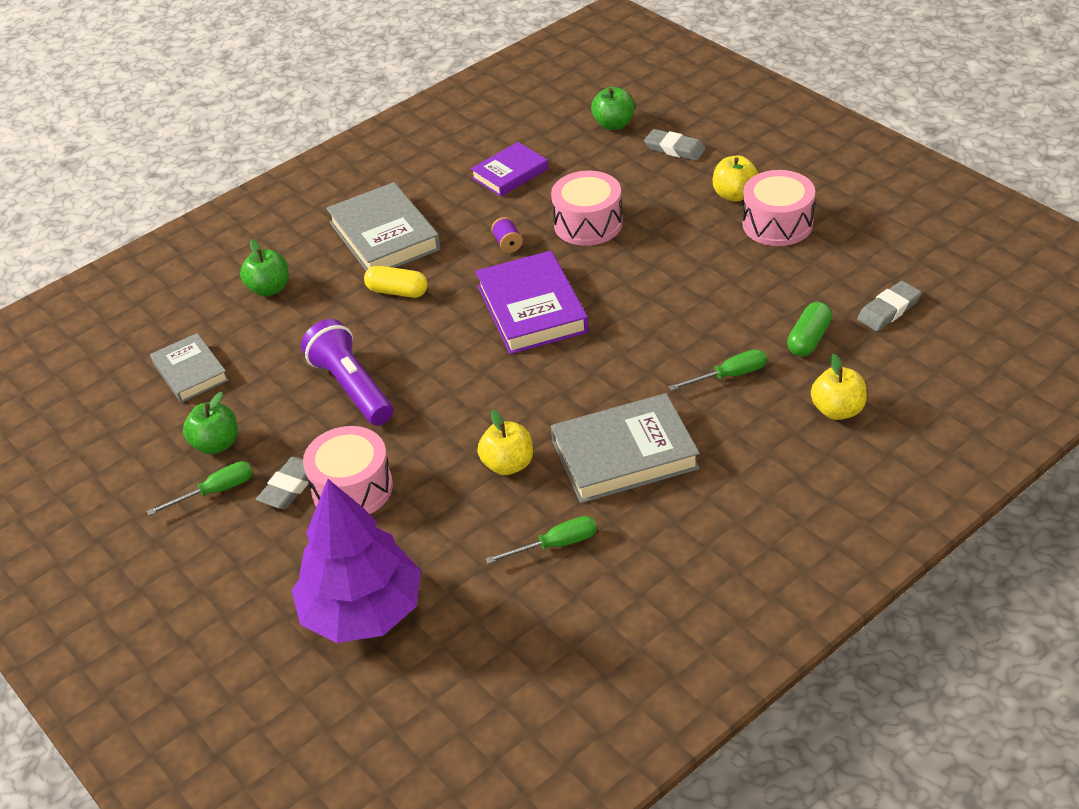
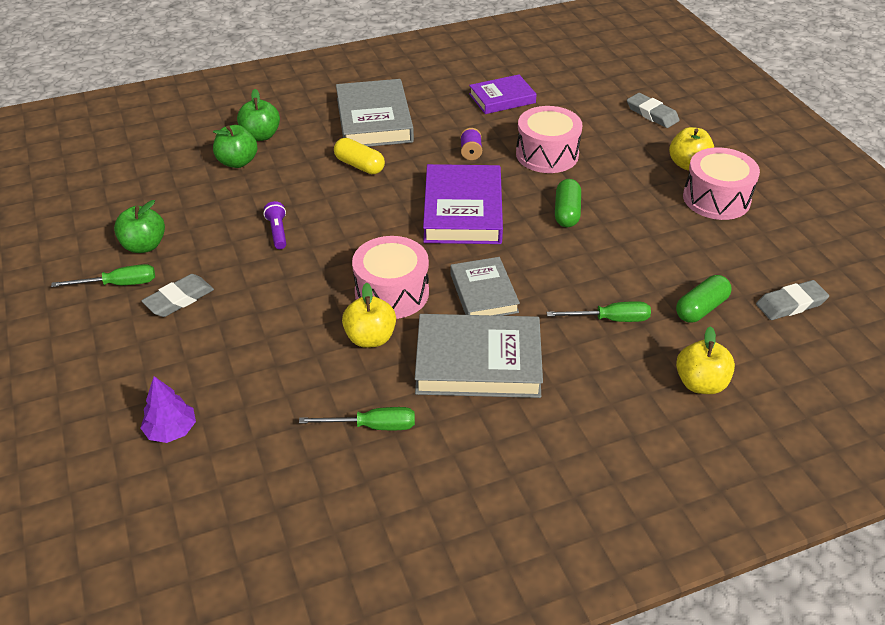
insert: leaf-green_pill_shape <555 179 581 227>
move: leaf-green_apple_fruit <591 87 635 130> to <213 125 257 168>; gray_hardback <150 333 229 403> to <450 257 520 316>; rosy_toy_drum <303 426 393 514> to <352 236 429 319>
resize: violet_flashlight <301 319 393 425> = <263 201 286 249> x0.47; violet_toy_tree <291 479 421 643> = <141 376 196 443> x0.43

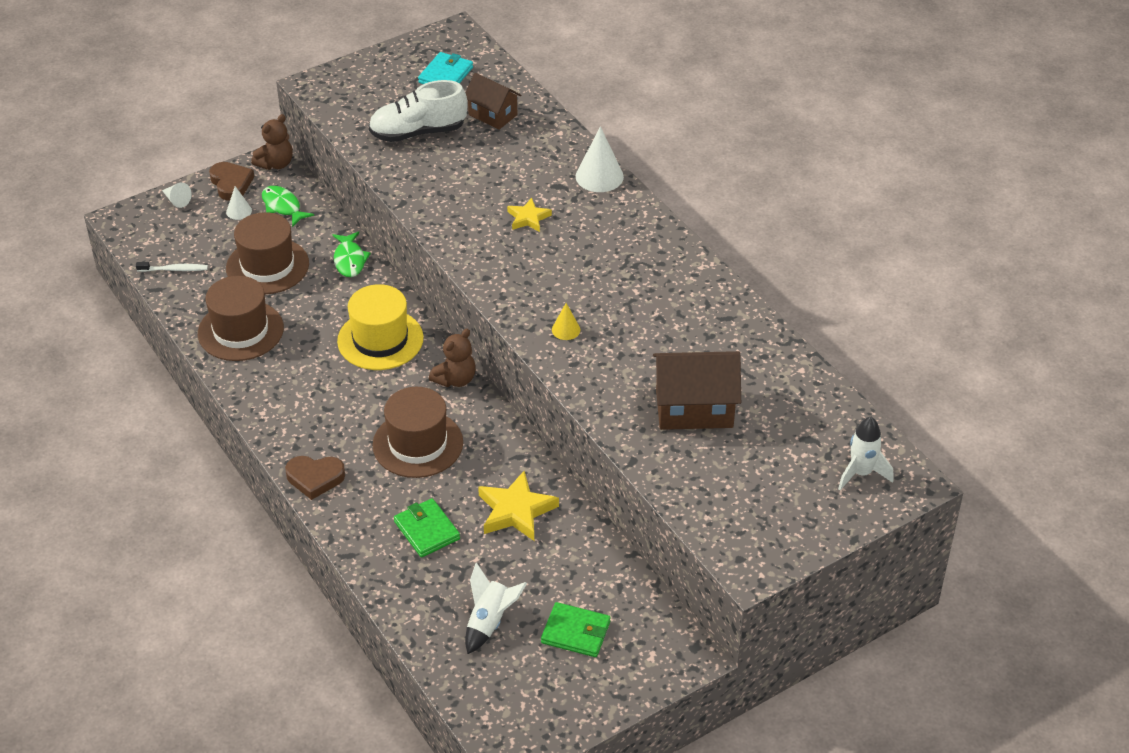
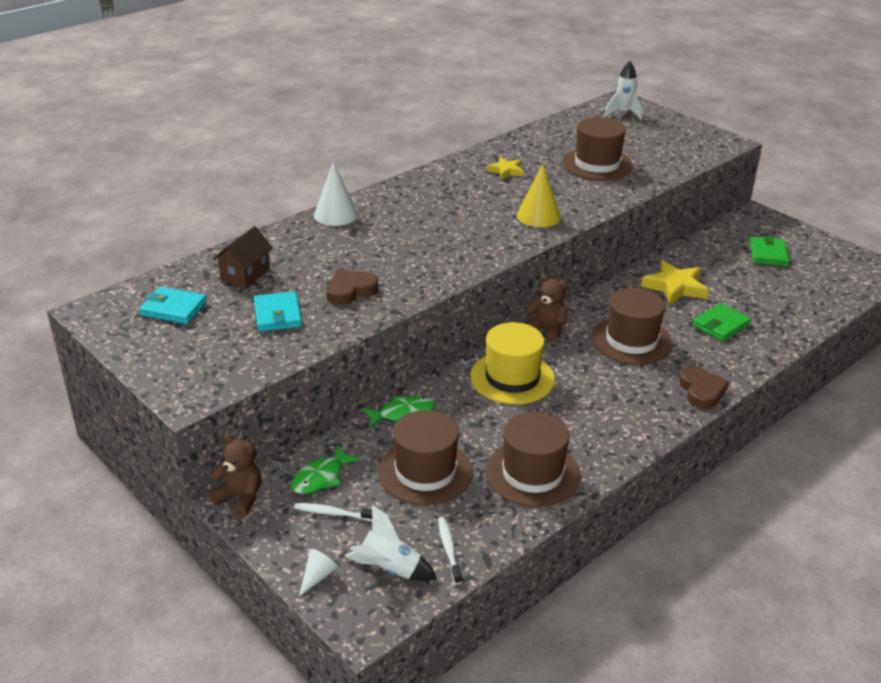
move: dark_brown_heart <209 162 254 201> to <326 270 378 305>; golden_star_shape <507 198 552 232> to <487 157 524 179>; white_rocket <465 563 527 654> to <345 505 437 581>
replace: white_lace-up_shoe <369 80 467 142> to aqua_billfold <254 291 302 332>; white_cone <226 186 252 220> to white_tooth_brush <294 503 372 521>; dark_brown_house <653 351 741 430> to dark_brown_hat <562 117 633 180>
resize: golden_cone <552 303 580 340> = <517 164 561 227> x1.82

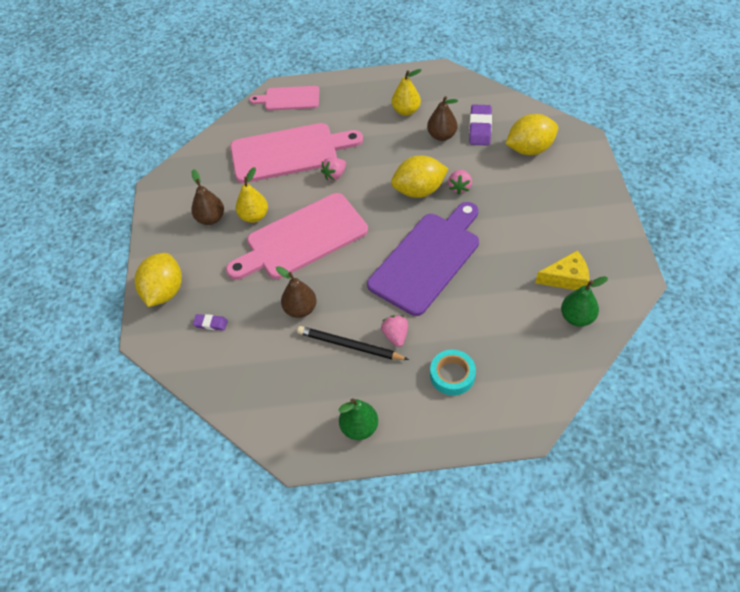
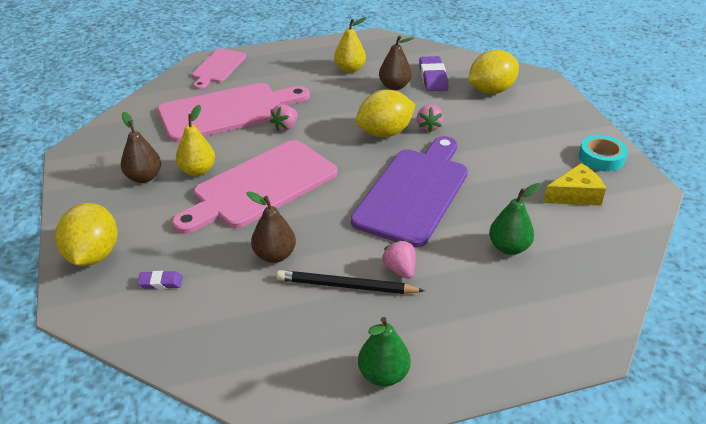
move: leaf-green_pear <561 276 608 327> to <489 183 541 255>; aqua_roll_of_tape <430 350 476 396> to <579 135 628 172>
rotate: rosy_bread_board <250 86 319 110> = <192 49 246 90> 60 degrees counterclockwise

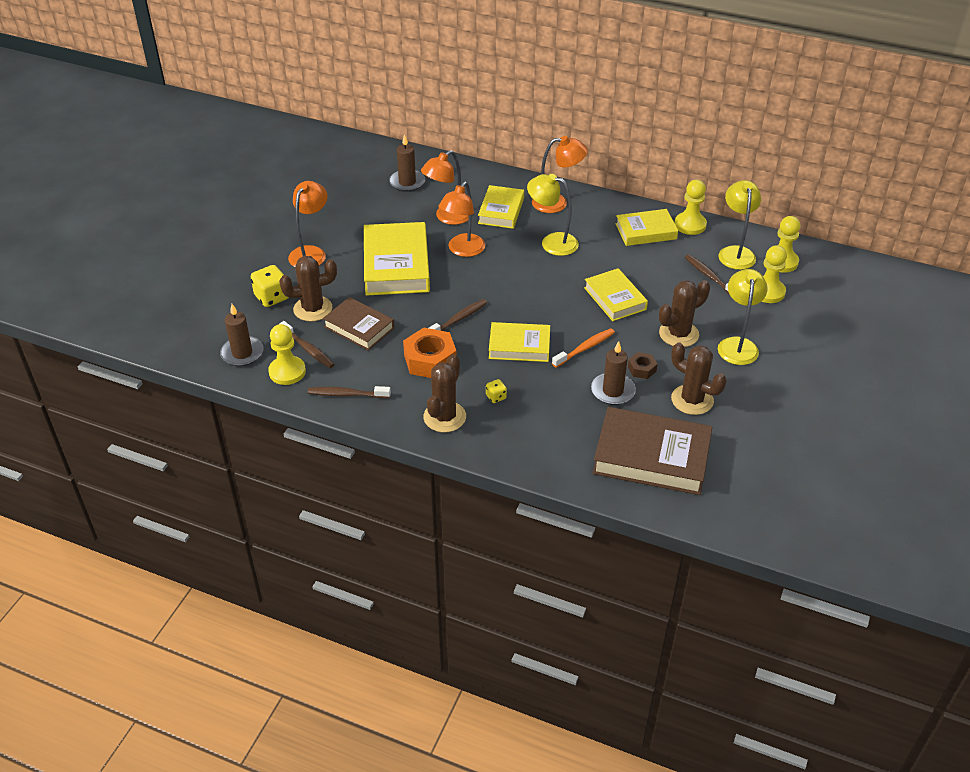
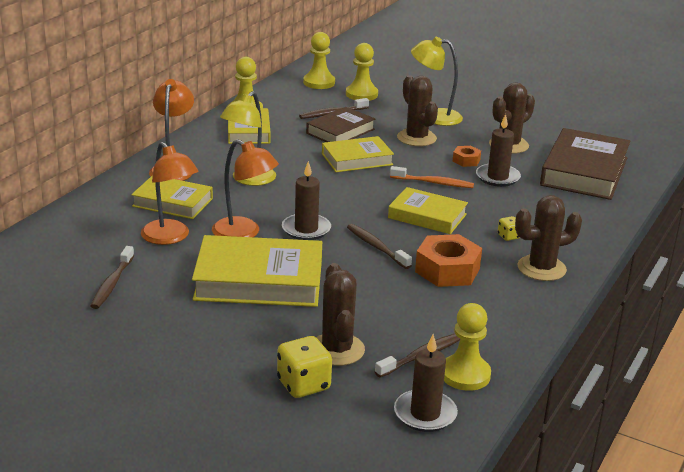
delete: golden_desk_lamp <718 180 761 270>; orange-coloured_desk_lamp <288 181 327 267>
move: dark_brown_wax_candle <389 134 425 192> to <282 161 331 240>; dark_brown_hardback <323 297 394 350> to <306 107 375 142>; dark_brown_tooth_brush <308 386 391 398> to <90 246 134 309>
recolor: dark_brown_hex_nut <628 352 657 379> to orange-coloured_hex_nut <452 146 481 167>
rotate: golden_hardback <489 322 550 362> = <388 187 468 234> 75 degrees counterclockwise; orange-coloured_tooth_brush <552 328 615 367> = <390 166 474 188> 135 degrees clockwise; dark_brown_prickly_plant <423 354 466 432> = <515 195 582 281> 45 degrees counterclockwise

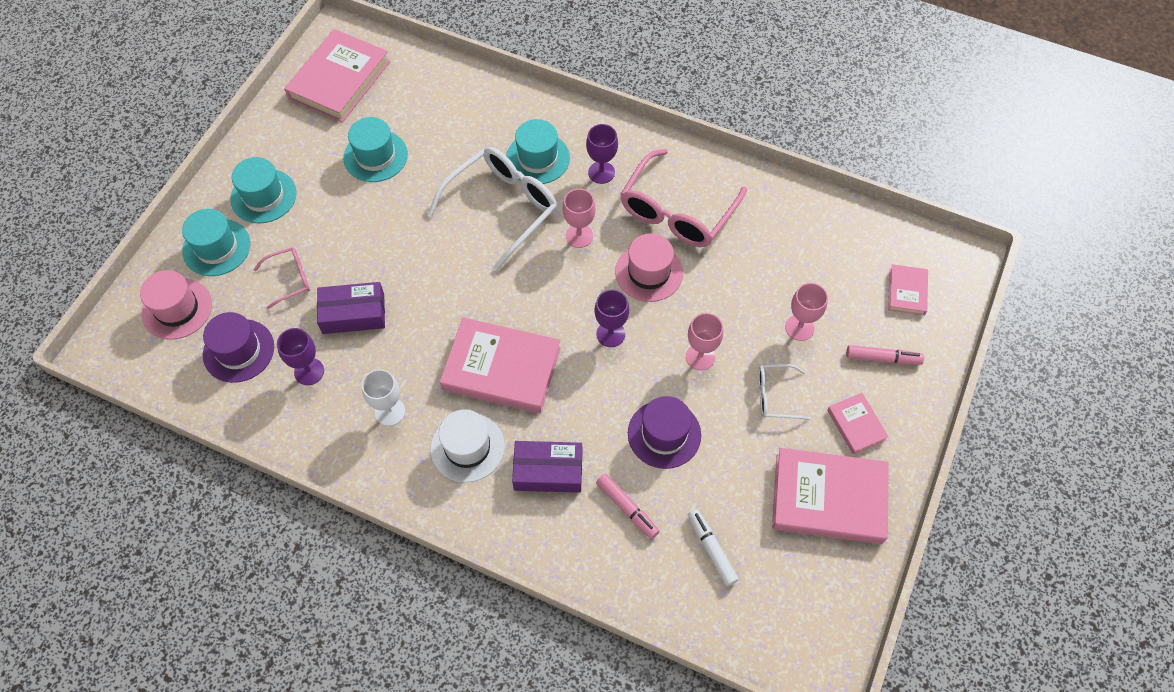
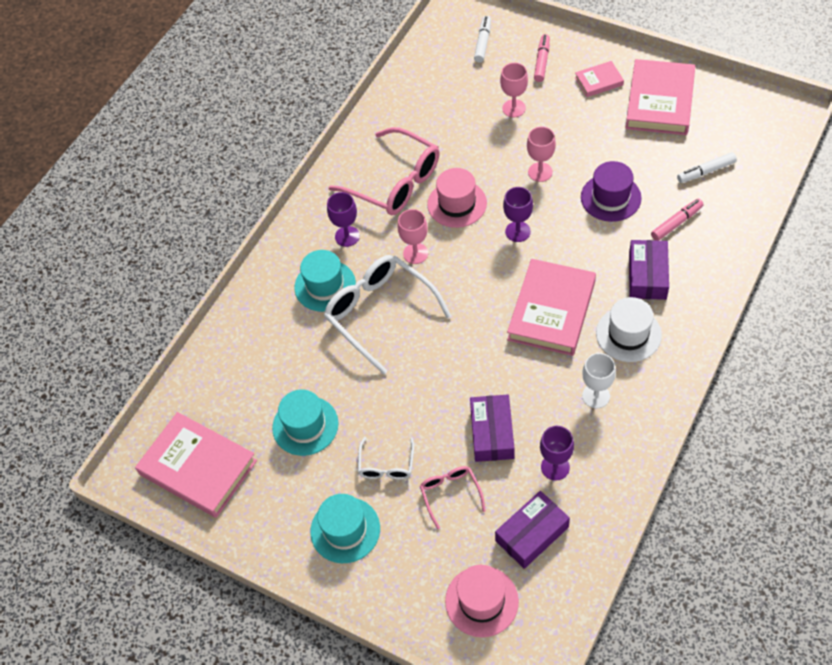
delete: aqua_hat <182 209 250 276>
move: white_spectacles <758 364 811 420> to <358 437 414 479>
replace: rosy_hardback <888 264 928 316> to white_marker <474 16 491 63>; violet_hat <203 312 274 383> to violet_parcel <495 491 570 569>

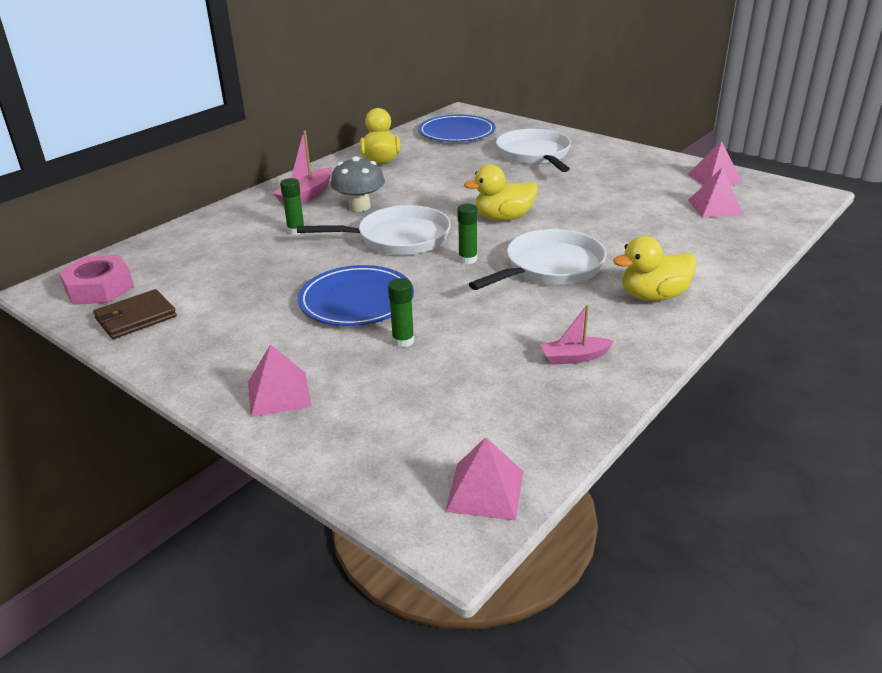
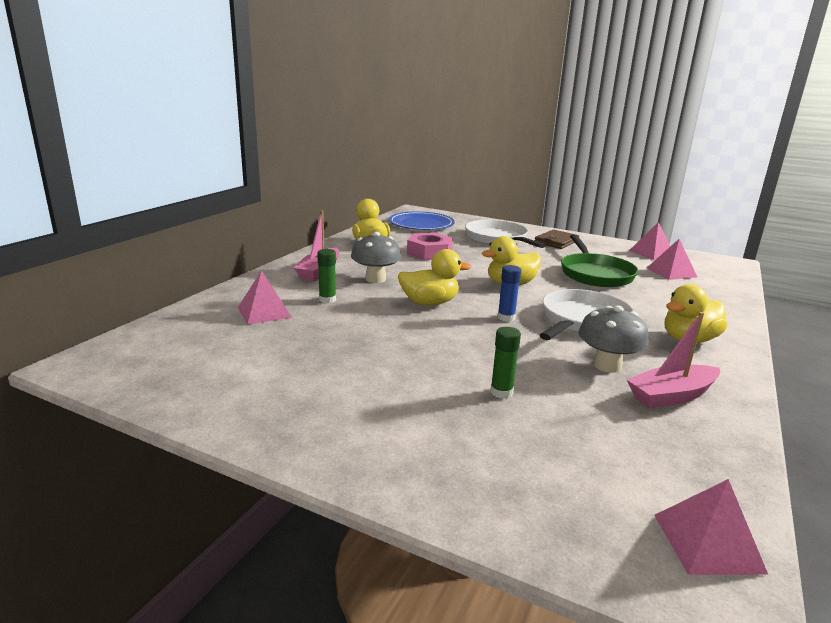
delete: royal_blue_dinner_plate <298 265 414 326>
insert: leaf-green_pan <561 234 638 287>; gray_toadstool <578 305 649 373>
move: rosy_hex_nut <59 255 134 305> to <407 232 452 260>; dark_brown_billfold <93 289 177 339> to <535 229 580 249>; rosy_pyramid_shape <248 344 312 417> to <238 270 292 325>
replace: white_pan <297 205 451 255> to golden_rubber_duck <398 249 471 305>
recolor: leaf-green_glue <457 204 478 264> to royal_blue_glue <498 265 521 322>
resize: rosy_boat <541 305 614 365> = <627 312 720 409> x1.53

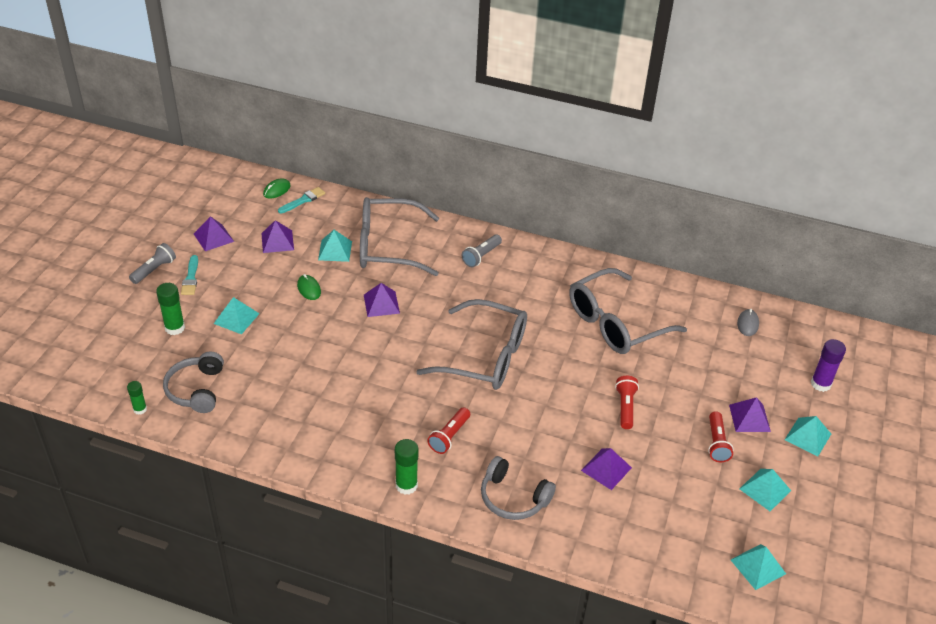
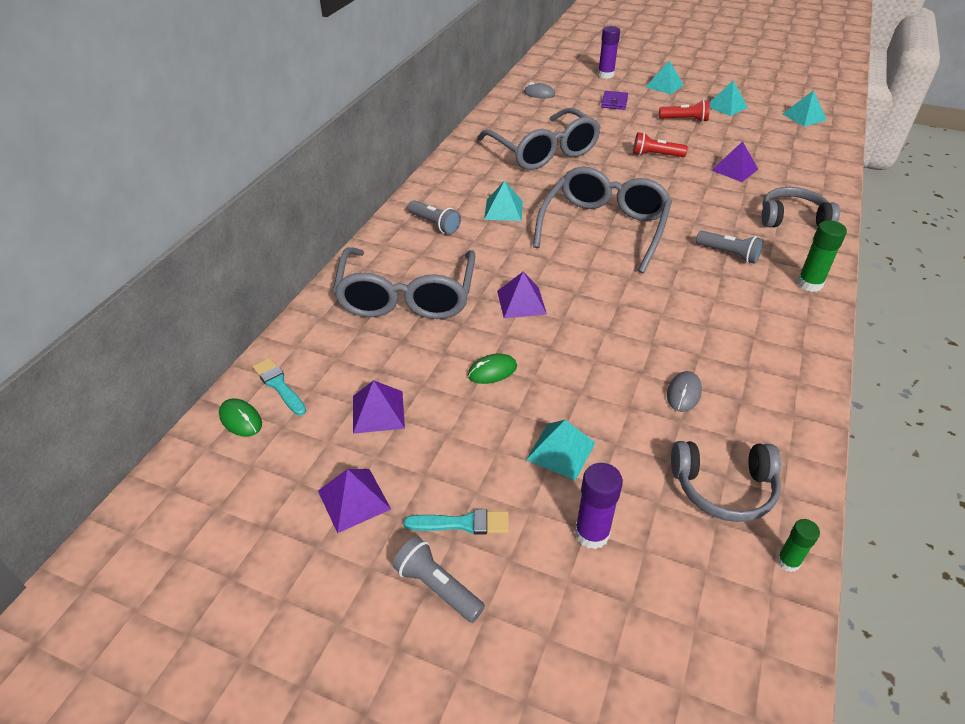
delete: violet_pyramid_shape <729 397 771 432>
insert: violet_billfold <601 91 628 110>; gray_mouse <667 371 702 412>
move: aqua_pyramid_shape <318 230 352 262> to <484 181 523 221>
recolor: leaf-green_glue <156 283 185 335> to violet_glue <575 463 623 549>; crimson_flashlight <427 407 470 454> to gray_flashlight <696 231 764 264>
rotate: gray_headset <481 456 556 520> = <762 187 840 227> 120 degrees counterclockwise

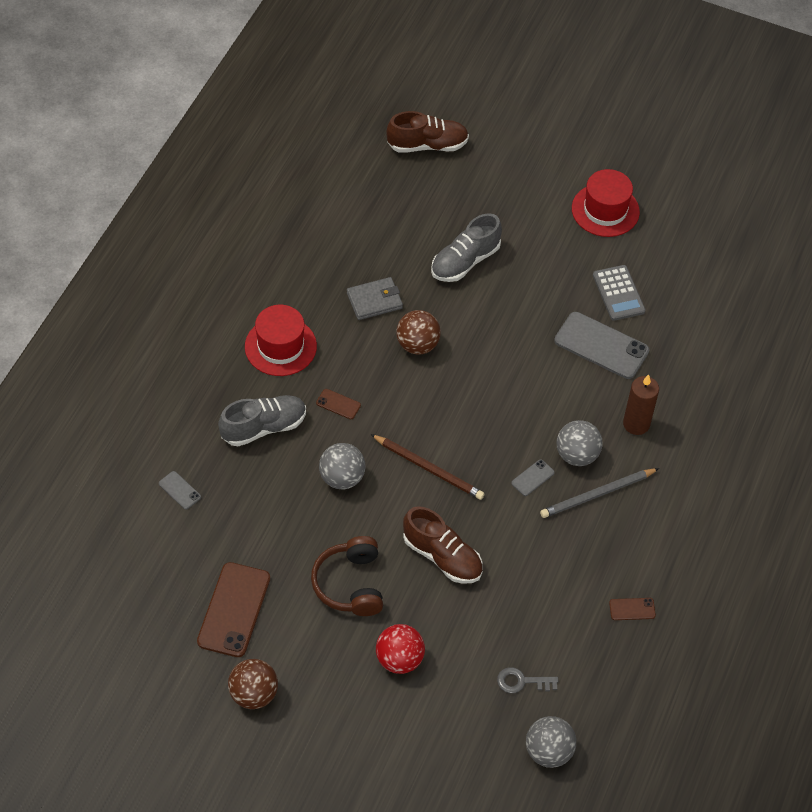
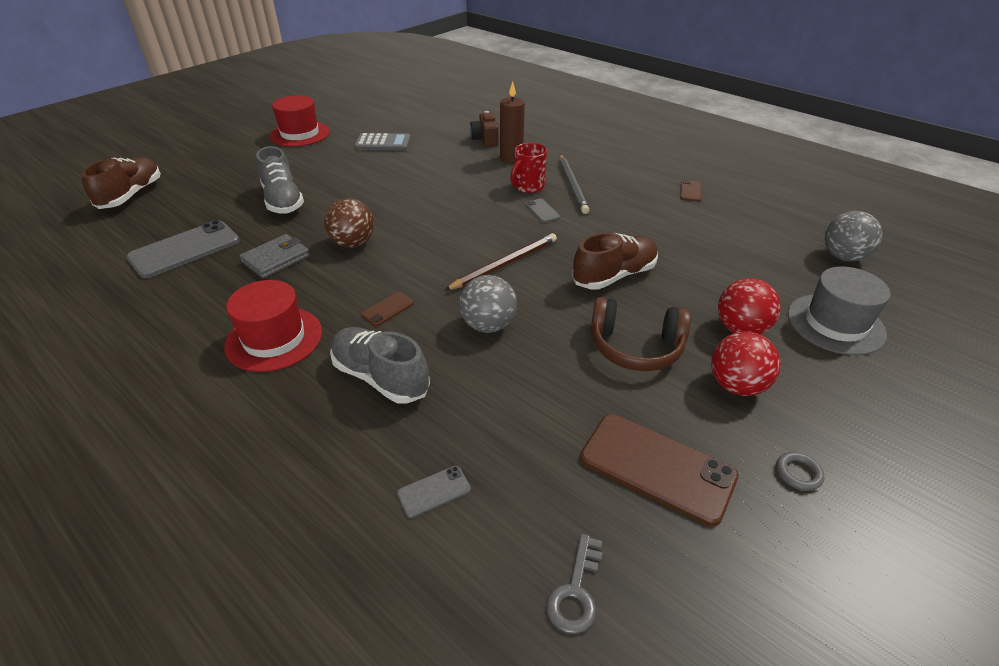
insert: dark_brown_camera <470 111 498 146>; gray_hat <788 266 891 355>; crimson_play_ball <711 331 781 396>
move: gray_mobile_phone <554 312 649 379> to <126 220 240 278>; gray_latchkey <497 667 558 693> to <546 534 602 634>
replace: gray_play_ball <557 420 603 466> to crimson_tea_mug <510 143 547 193>; dark_brown_play_ball <228 659 278 709> to gray_ring <776 452 824 491>
rotate: gray_billfold <347 277 403 320> = <239 234 310 278> 45 degrees clockwise; gray_lace-up_shoe <218 395 306 446> = <330 327 430 404> 45 degrees counterclockwise

